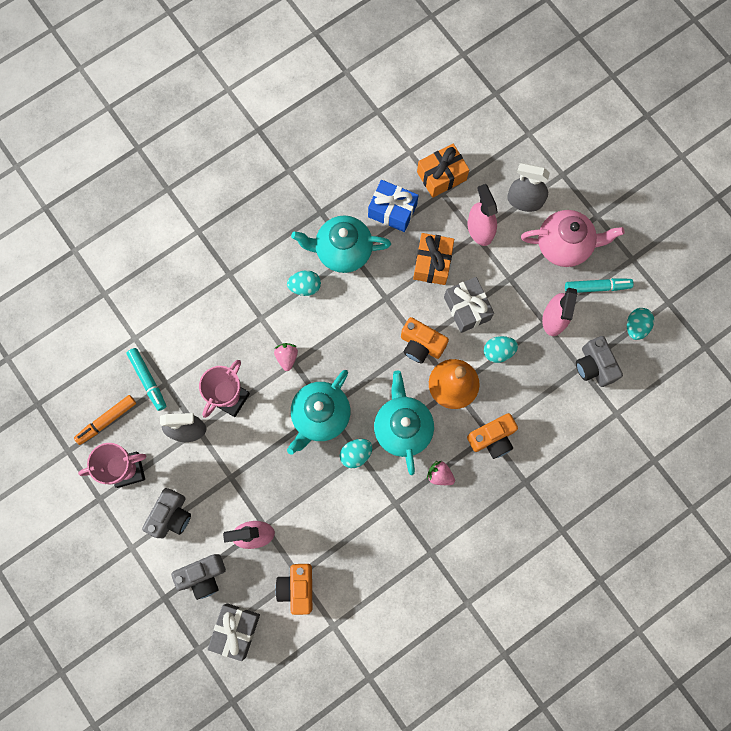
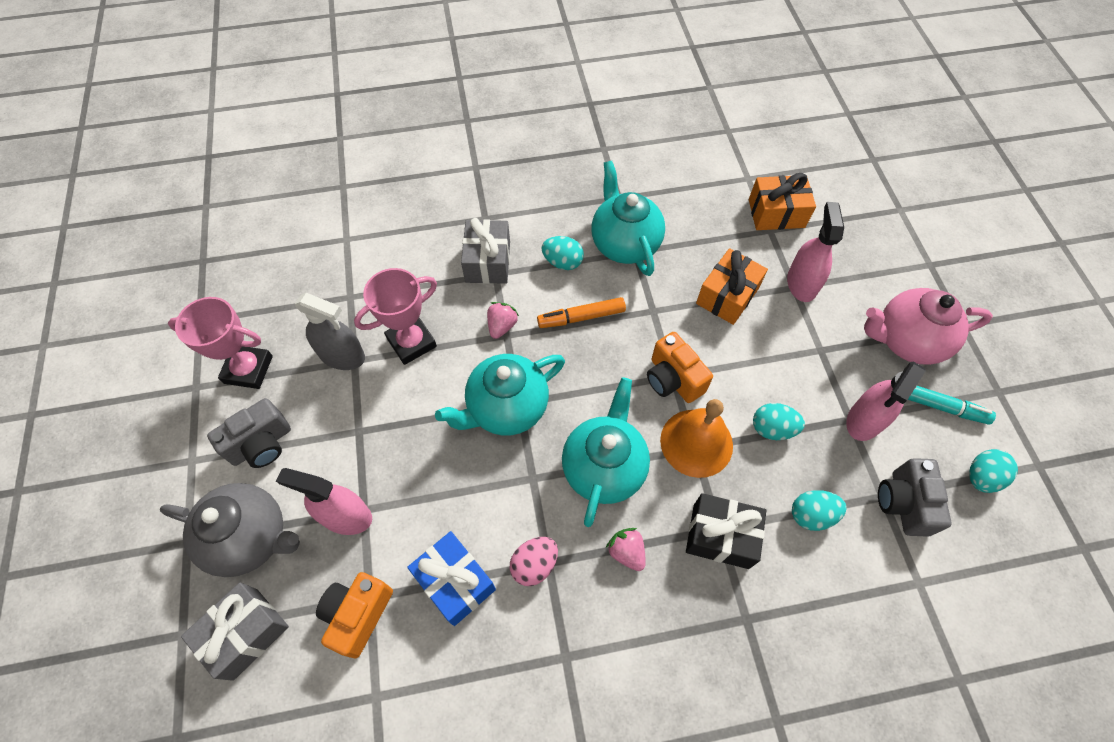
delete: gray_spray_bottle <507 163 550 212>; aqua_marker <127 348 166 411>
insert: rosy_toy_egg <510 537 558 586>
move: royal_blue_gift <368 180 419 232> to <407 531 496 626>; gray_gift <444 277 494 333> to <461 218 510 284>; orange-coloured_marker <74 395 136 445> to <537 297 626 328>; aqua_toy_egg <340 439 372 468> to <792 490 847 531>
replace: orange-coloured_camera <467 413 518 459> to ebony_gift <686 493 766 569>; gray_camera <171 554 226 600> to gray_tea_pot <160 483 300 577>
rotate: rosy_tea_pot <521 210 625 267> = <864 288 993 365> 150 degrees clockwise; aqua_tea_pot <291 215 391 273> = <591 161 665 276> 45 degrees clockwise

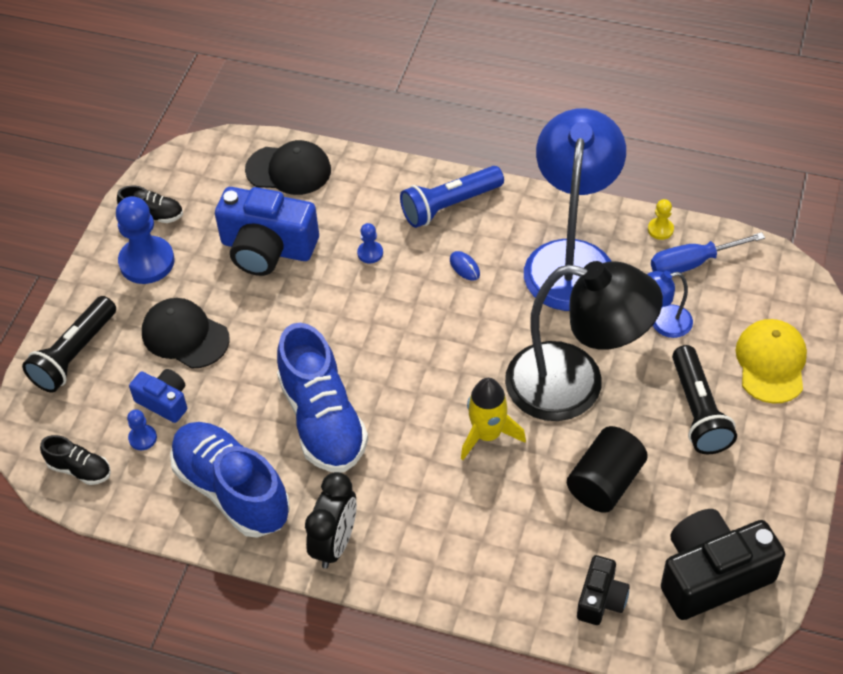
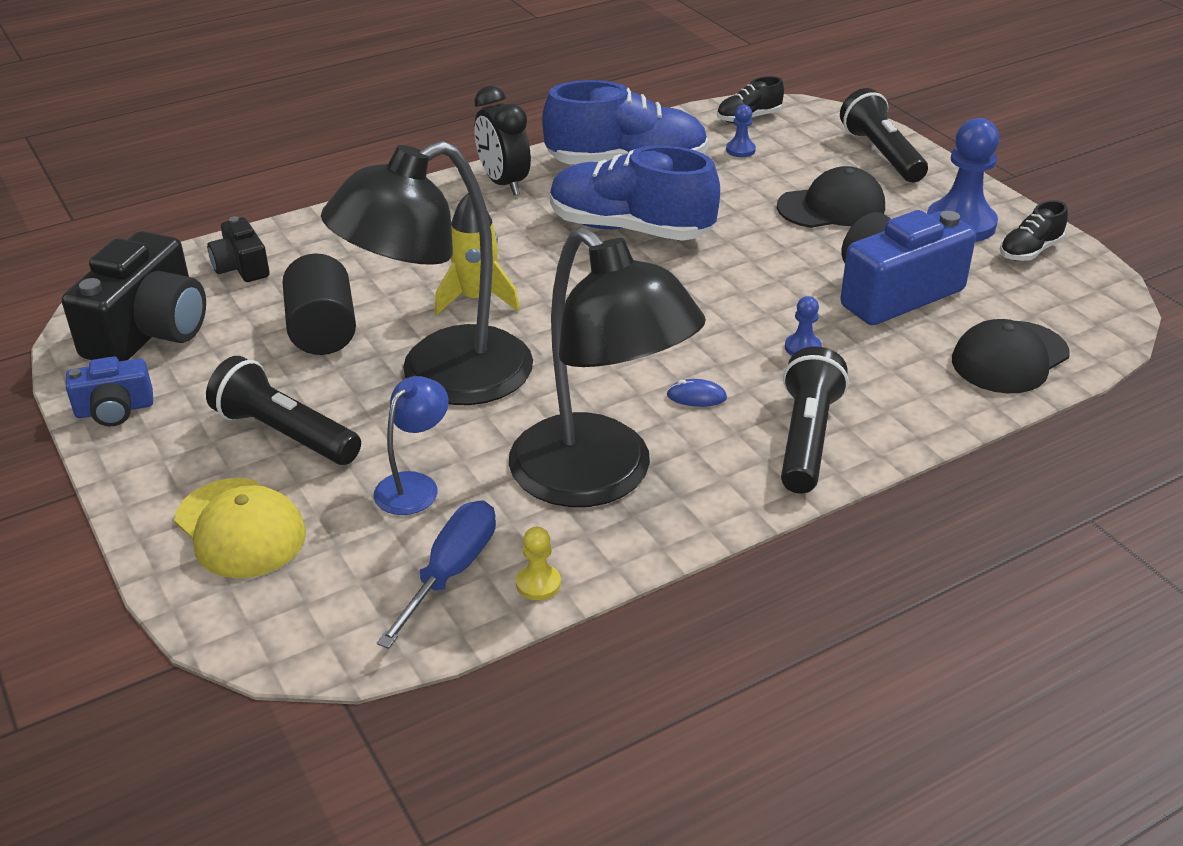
move: royal_blue_camera <129 369 187 423> to <66 356 153 426>
recolor: royal_blue_desk_lamp <524 109 626 311> to ebony_desk_lamp <509 227 706 507>; royal_blue_flashlight <400 166 504 228> to ebony_flashlight <781 346 849 494>

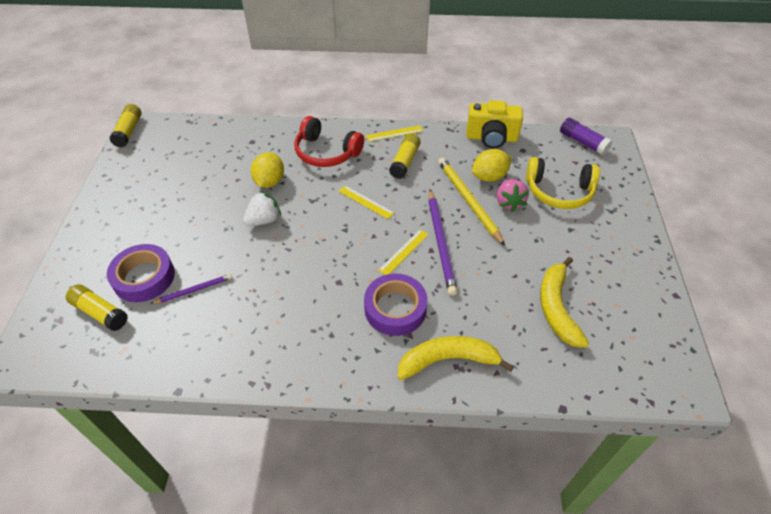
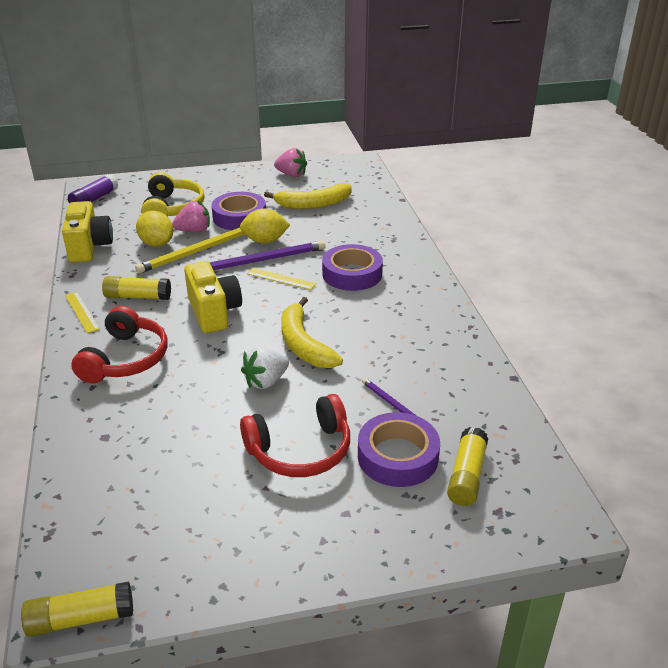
insert: rosy_berry <274 148 307 177>; violet_roll_of_tape <211 192 266 230>; crimson_headset <240 394 350 477>
move: golden_toy_lemon <251 152 284 188> to <240 208 290 243>; golden_banana <398 336 514 380> to <281 297 343 368>
replace: golden_ruler <338 186 394 219> to golden_camera <184 261 242 333>
rotate: white_berry <243 191 281 226> = <241 347 289 389> 75 degrees counterclockwise

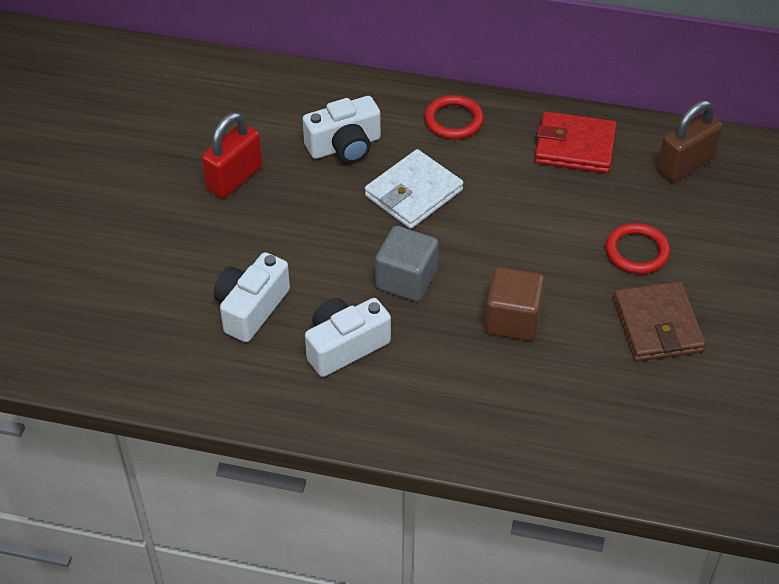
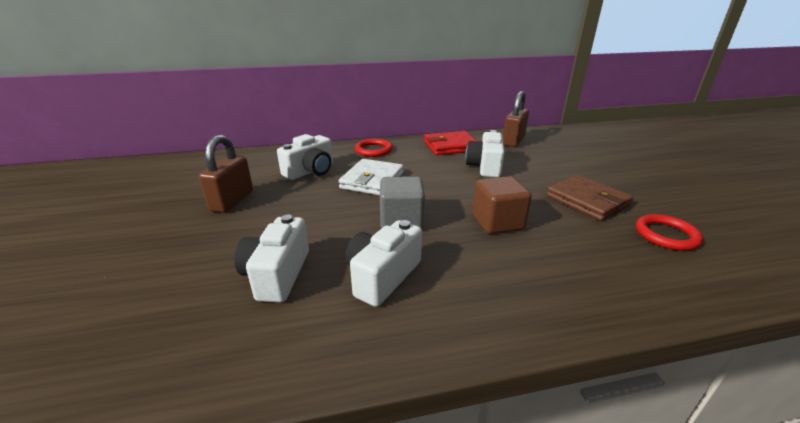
insert: white_camera <465 130 504 178>
move: crimson_ring <606 223 670 274> to <636 214 703 250>
recolor: crimson_lock <202 112 263 198> to dark_brown_lock <199 135 253 213>

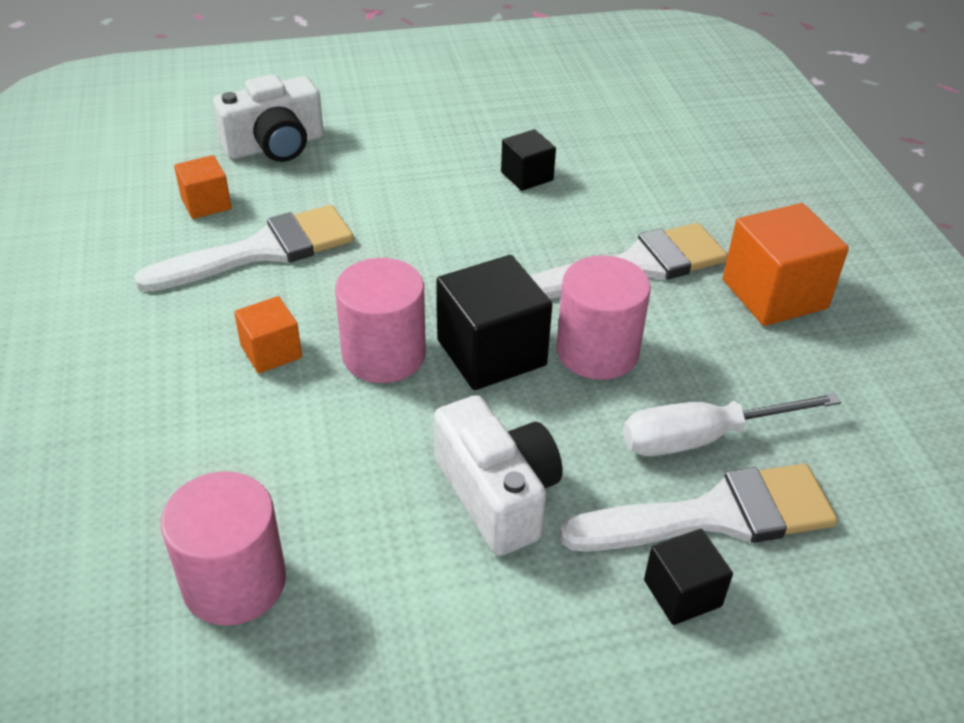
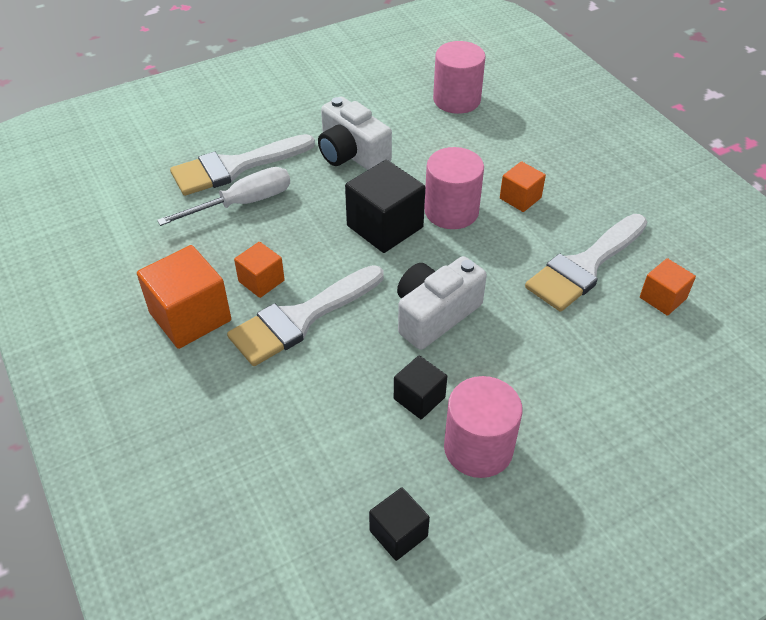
insert: orange-coloured_block <234 242 285 298>
move: white_camera <213 74 324 162> to <397 256 487 350>; rosy_solid_cylinder <556 255 651 380> to <444 376 522 478>; ebony_block <644 529 733 625> to <369 487 430 561>

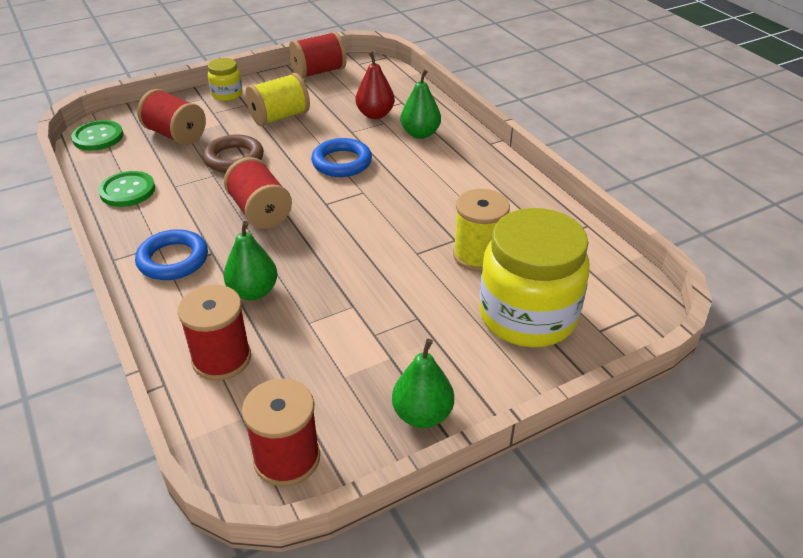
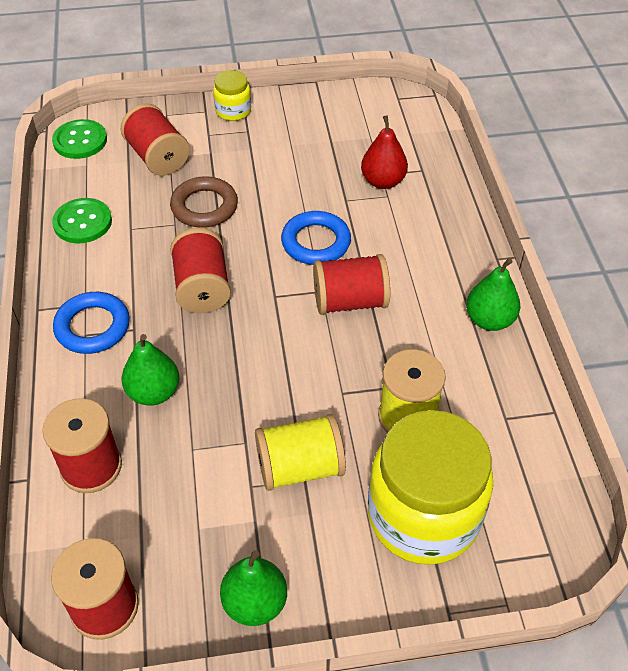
move: crimson_spool <289 31 347 79> to <313 254 390 315>; leaf-green_pear <400 70 441 139> to <466 258 520 331>; golden_spool <245 73 310 126> to <255 414 346 491>

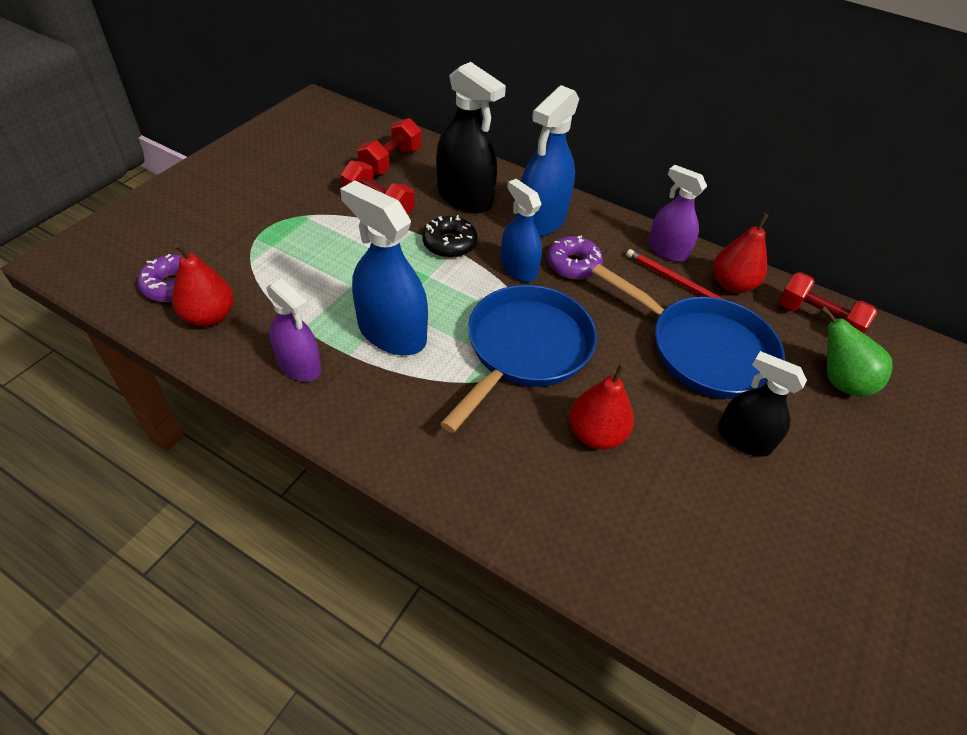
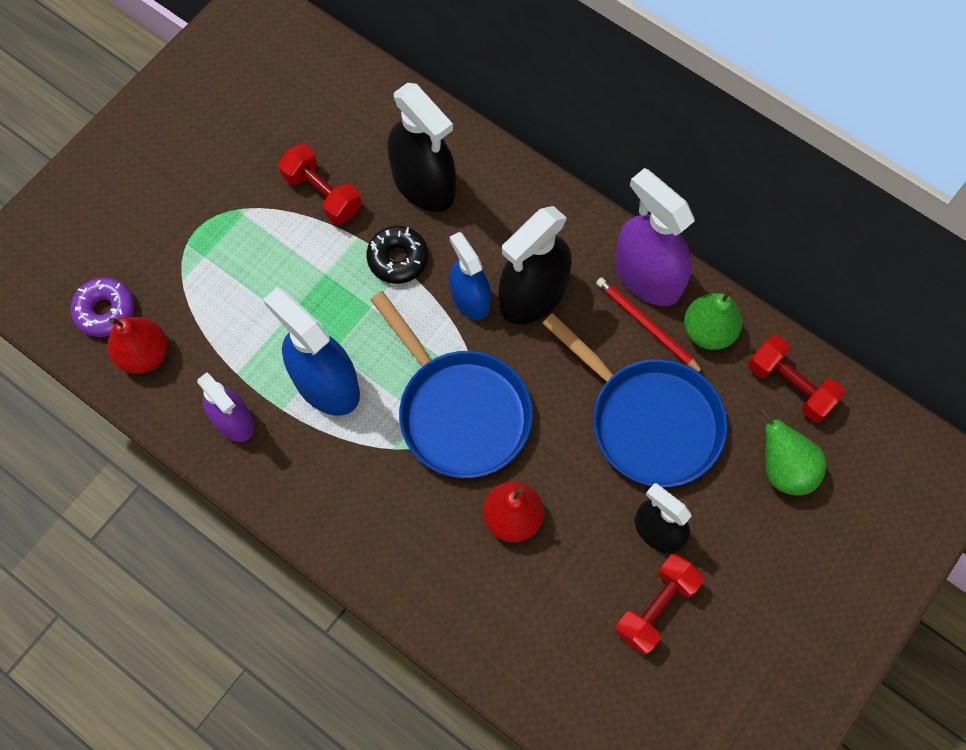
delete: royal_blue_spray_bottle <517 85 579 237>
move: crimson_dumbbell <357 118 421 176> to <615 554 704 655>
replace: violet_doughnut <547 236 603 279> to ebony_spray_bottle <499 206 572 324>
recolor: crimson_pear <713 213 769 293> to leaf-green_pear <684 287 742 350>
rotate: royal_blue_pan <440 285 597 433> = <371 291 533 478> 105 degrees clockwise
resize: violet_spray_bottle <648 165 707 262> = <615 168 695 306> x1.56

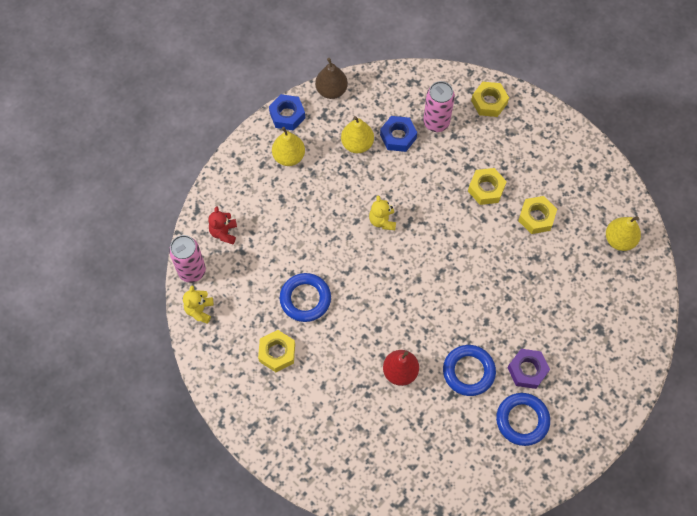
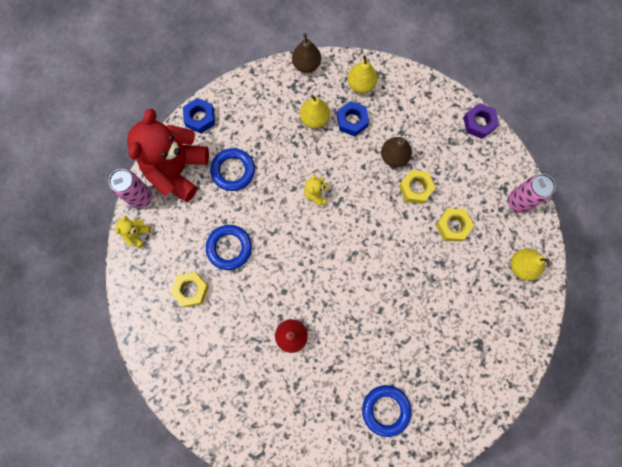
delete: golden_hex_nut <471 82 509 117>
insert: dark_brown_pear <381 137 412 167>
move: rosy_can <423 81 455 132> to <508 174 556 213>; royal_blue_hex_nut <269 94 305 131> to <183 98 215 134>; golden_pear <272 127 305 166> to <348 55 377 93>; royal_blue_ring <443 345 496 396> to <210 148 255 191>; violet_hex_nut <508 349 550 389> to <464 103 499 139>
resize: crimson_teddy_bear <208 207 237 244> = <127 108 209 202> x2.47

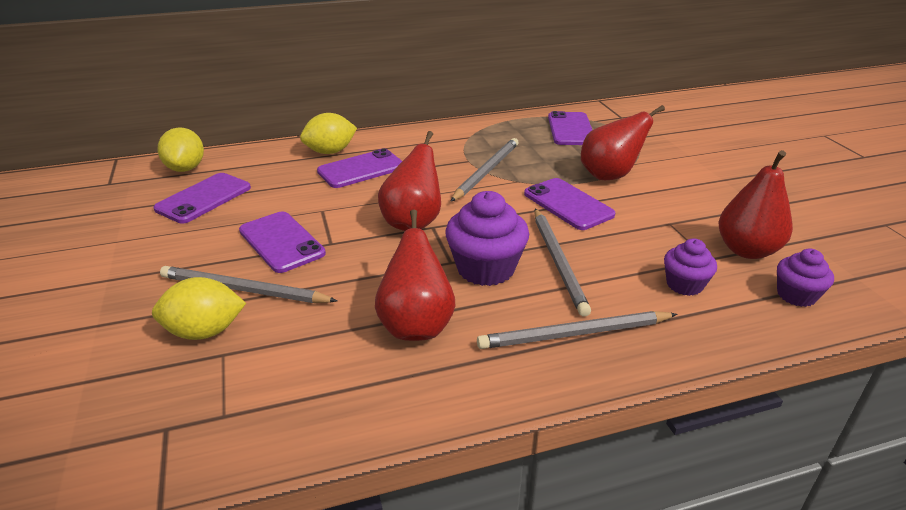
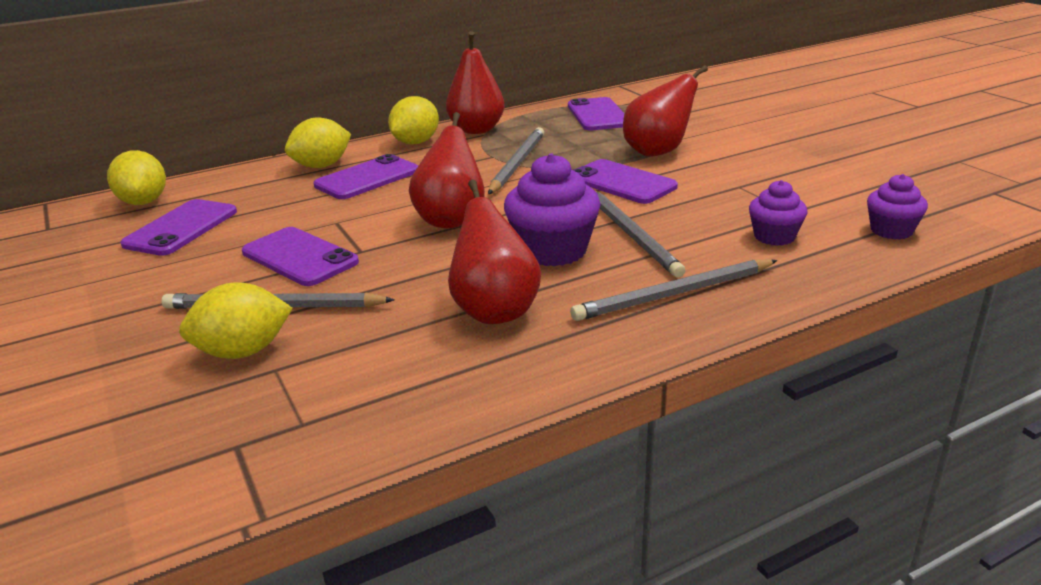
insert: golden_toy_lemon <388 96 439 144>
move: crimson_pear <719 150 793 259> to <446 31 505 134>

